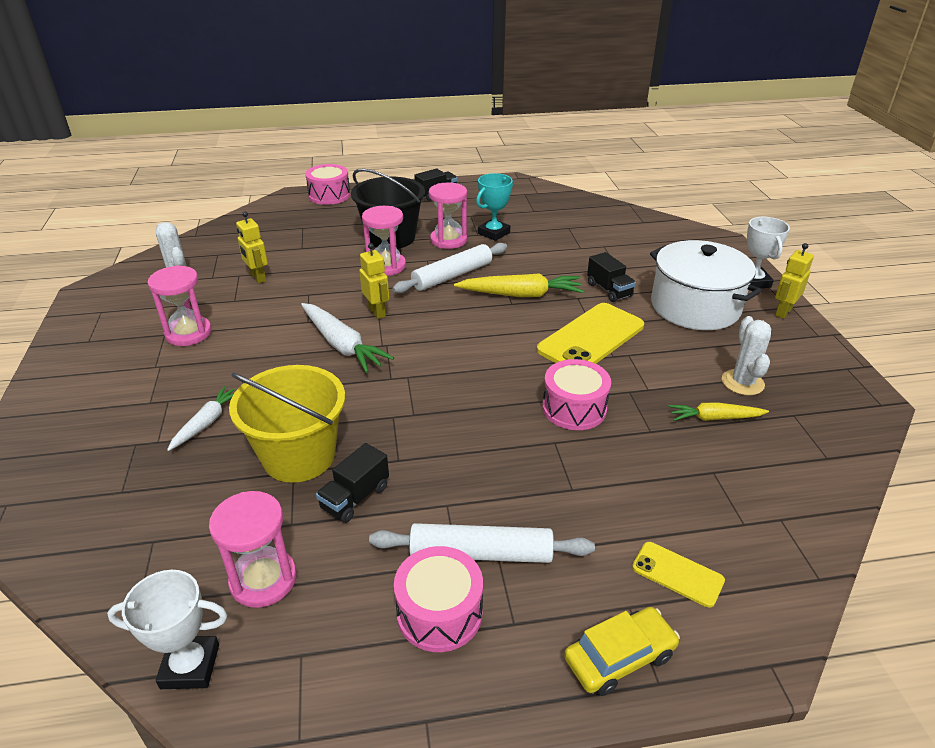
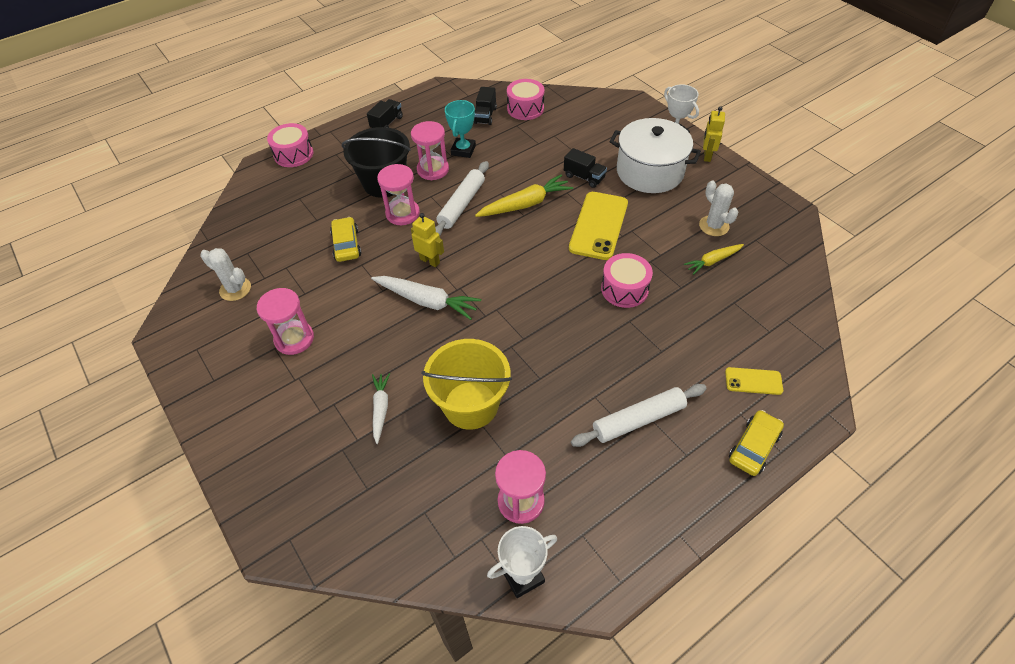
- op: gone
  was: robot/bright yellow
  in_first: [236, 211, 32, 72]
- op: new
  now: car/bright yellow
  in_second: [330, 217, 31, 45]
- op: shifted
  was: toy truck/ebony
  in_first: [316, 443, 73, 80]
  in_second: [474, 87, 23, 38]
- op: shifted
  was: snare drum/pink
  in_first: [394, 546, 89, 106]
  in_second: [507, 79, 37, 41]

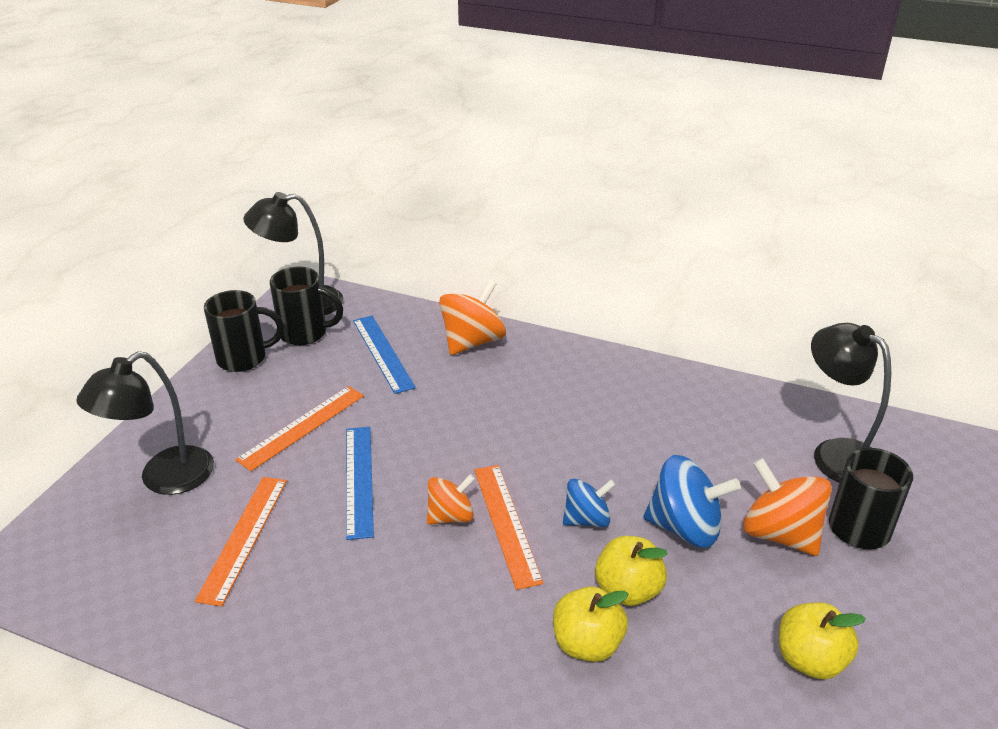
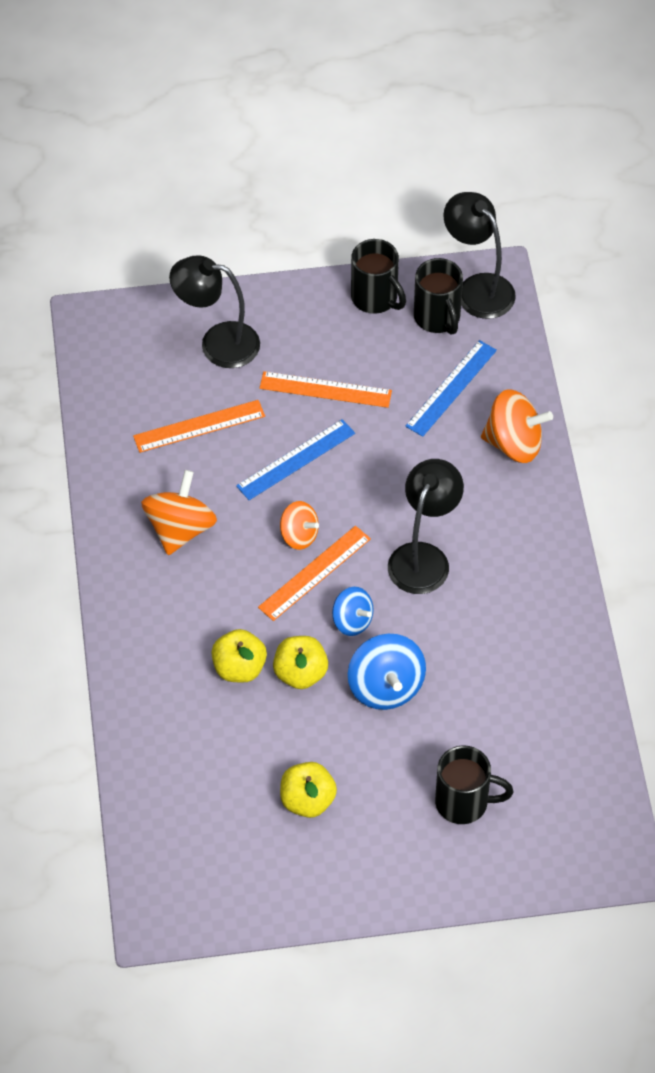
- op: shifted
  was: toy top/orange
  in_first: [743, 458, 89, 98]
  in_second: [141, 470, 76, 85]
- op: shifted
  was: reading lamp/ebony
  in_first: [811, 323, 80, 160]
  in_second: [388, 459, 76, 135]

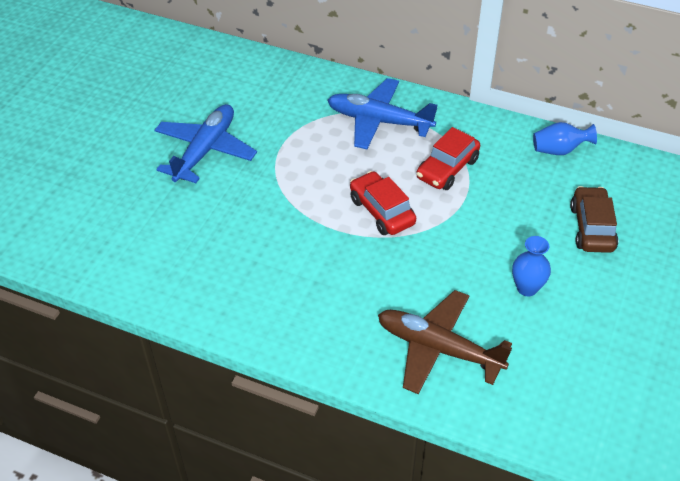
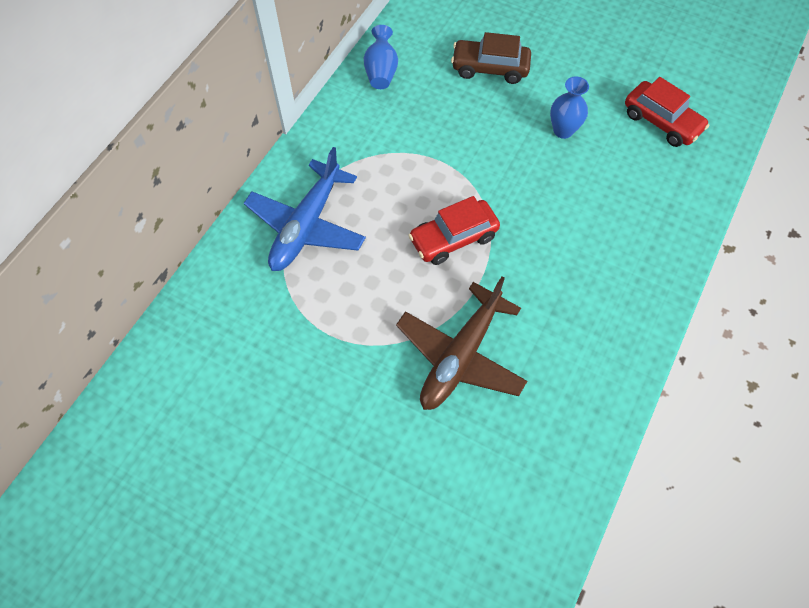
- op: gone
  was: plane/blue
  in_first: [154, 104, 103, 79]
- op: shifted
  was: plane/russet
  in_first: [378, 290, 134, 104]
  in_second: [396, 276, 131, 134]
- op: shifted
  was: car/crimson
  in_first: [416, 127, 64, 63]
  in_second: [625, 77, 84, 70]

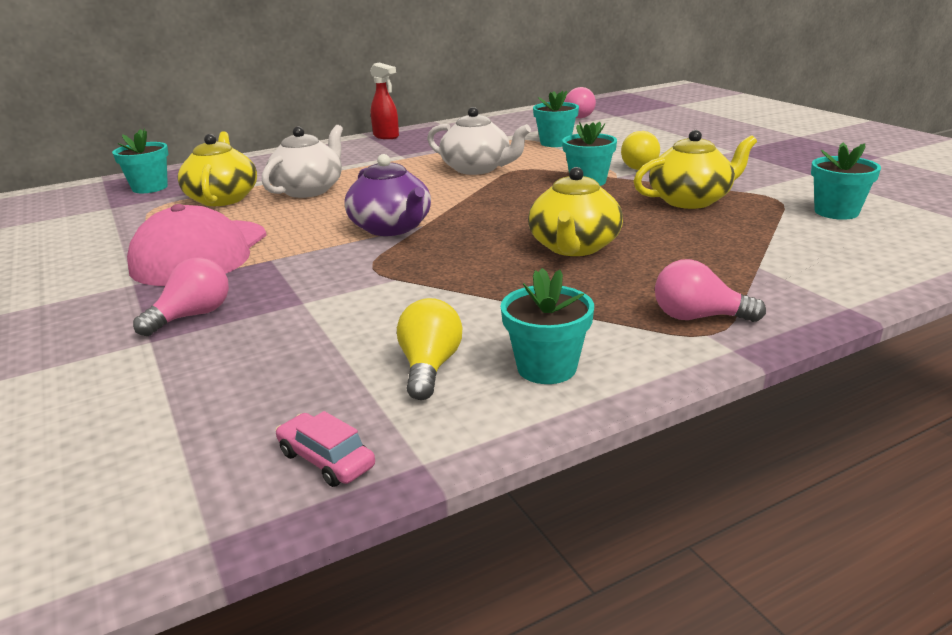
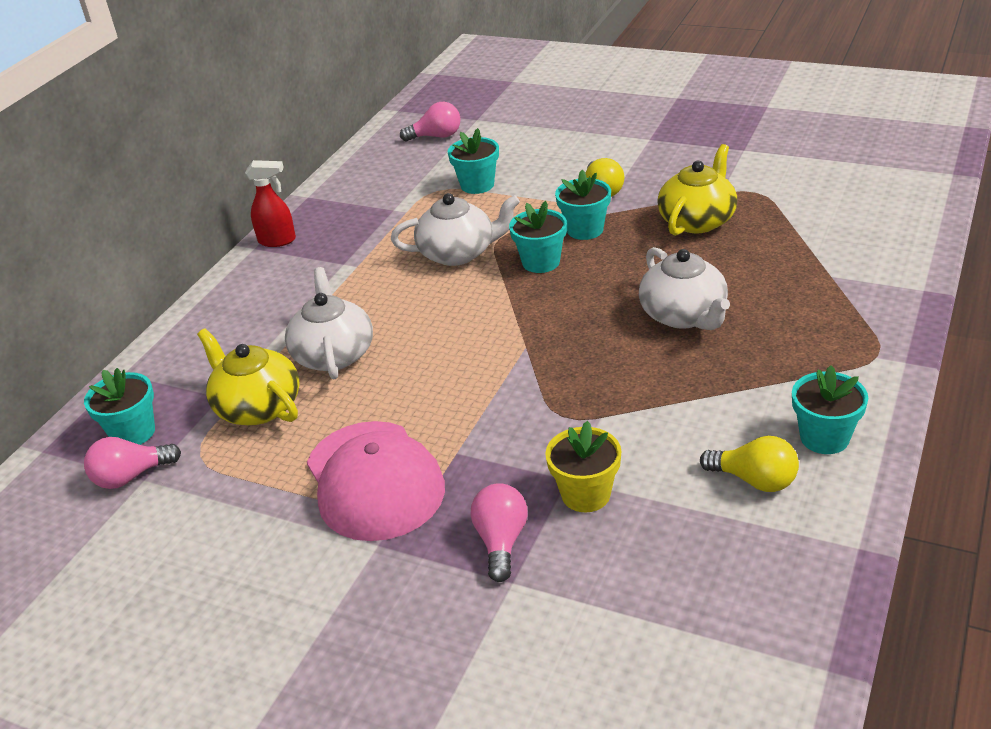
- op: gone
  was: car/pink
  in_first: [275, 411, 100, 76]
- op: gone
  was: teapot/violet
  in_first: [344, 154, 87, 82]
- op: new
  now: potted plant/bright yellow
  in_second: [545, 421, 76, 91]
- op: shifted
  was: bulb/pink
  in_first: [655, 259, 111, 63]
  in_second: [84, 437, 97, 52]
- op: shifted
  was: potted plant/teal
  in_first: [811, 143, 70, 77]
  in_second: [509, 201, 58, 72]
- op: repainted
  was: teapot/bright yellow
  now: teapot/white
  in_first: [528, 167, 95, 89]
  in_second: [639, 247, 91, 83]
- op: rotated
  was: bulb/bright yellow
  in_first: [397, 298, 65, 102]
  in_second: [700, 436, 99, 56]
  clockwise: 150

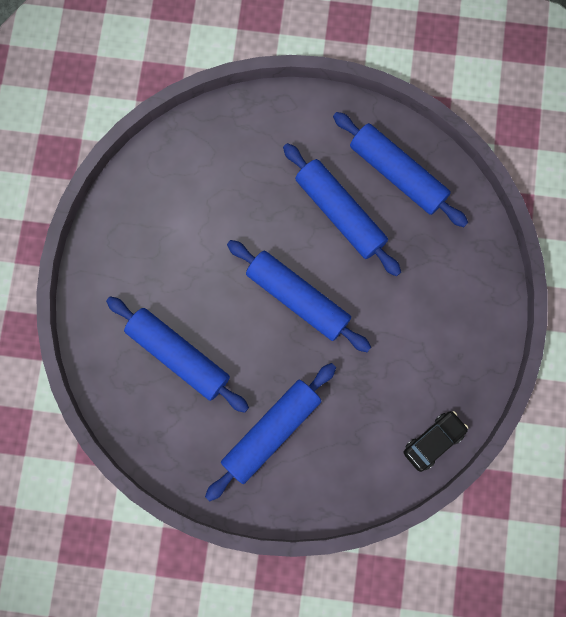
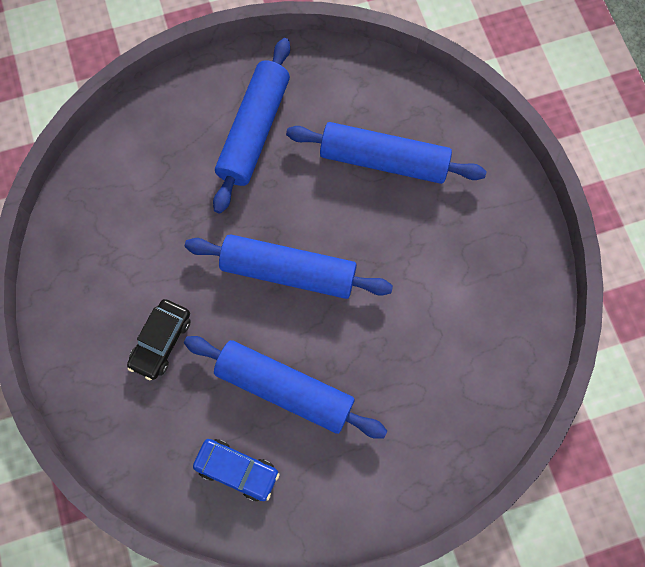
- op: shifted
  was: car/ebony
  in_first: [404, 411, 64, 61]
  in_second: [127, 299, 64, 81]
- op: swapped
  was: dough roller/blue
  now: car/blue
  in_first: [333, 112, 135, 115]
  in_second: [193, 439, 87, 62]

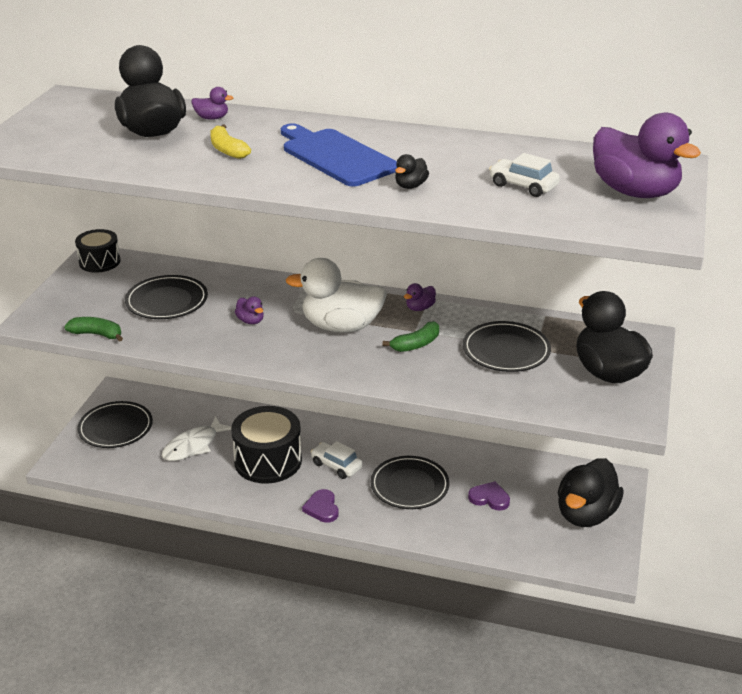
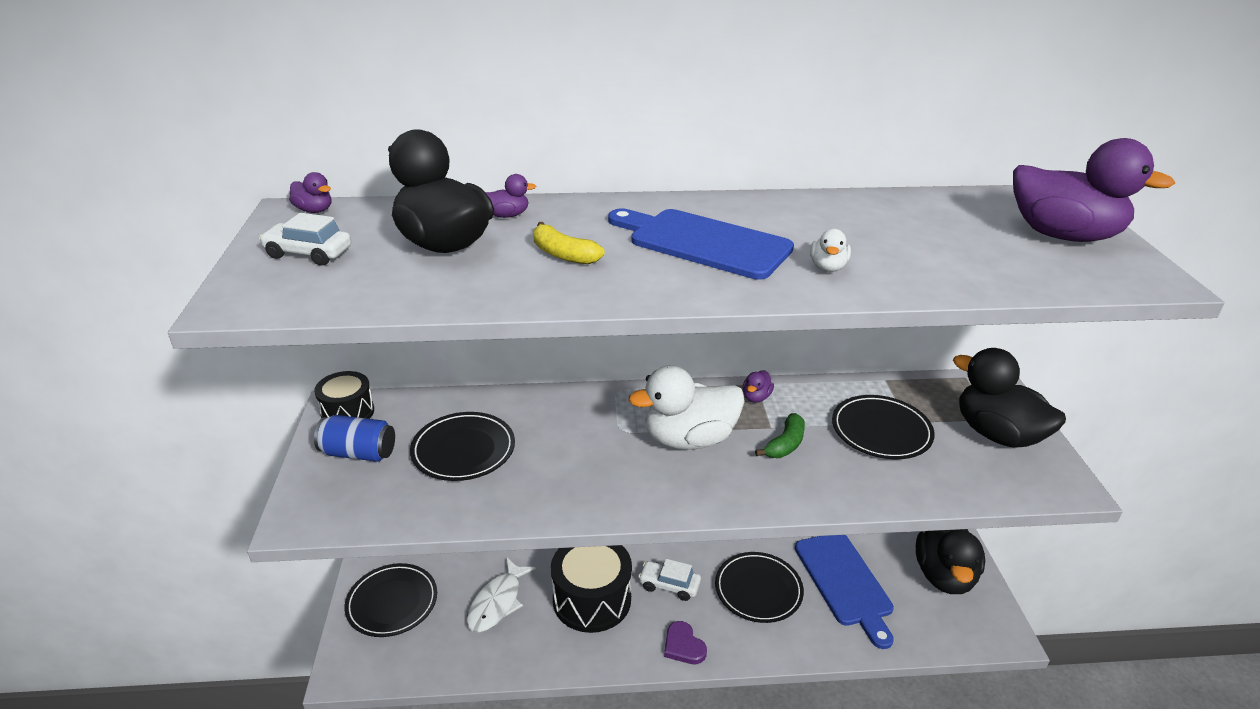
- op: gone
  was: banana/emerald
  in_first: [64, 317, 59, 25]
- op: new
  now: soda can/blue
  in_second: [314, 415, 81, 47]
- op: shifted
  was: rubber duck/violet
  in_first: [235, 296, 29, 28]
  in_second: [289, 172, 43, 41]
- op: shifted
  was: car/white
  in_first: [489, 153, 71, 44]
  in_second: [259, 213, 92, 53]
- op: swapped
  was: love heart/violet
  now: chopping board/blue
  in_first: [468, 481, 42, 29]
  in_second: [795, 535, 99, 114]
- op: repainted
  was: rubber duck/ebony
  now: rubber duck/white
  in_first: [395, 154, 34, 35]
  in_second: [810, 229, 41, 43]

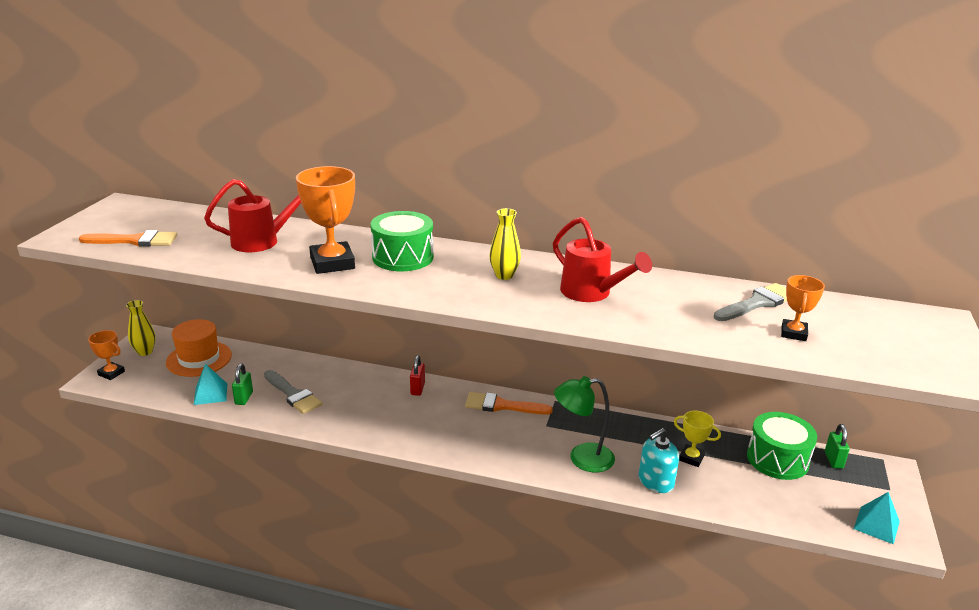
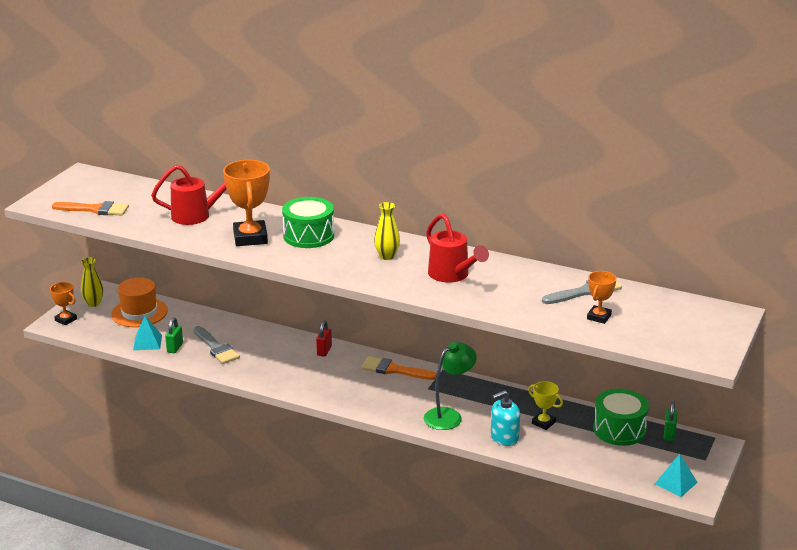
- op: rotated
  was: reading lamp/emerald
  in_first: [554, 376, 61, 97]
  in_second: [424, 342, 53, 88]
  clockwise: 135

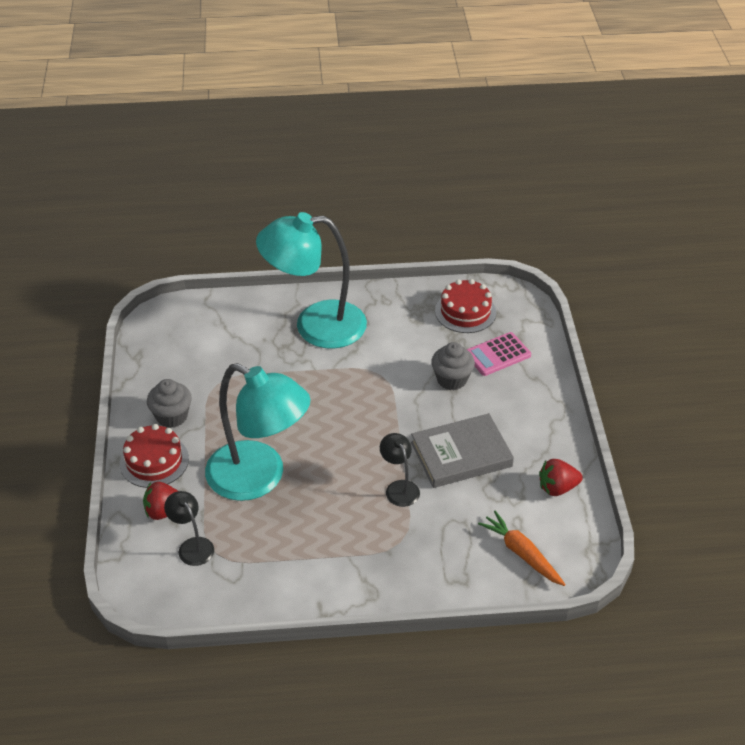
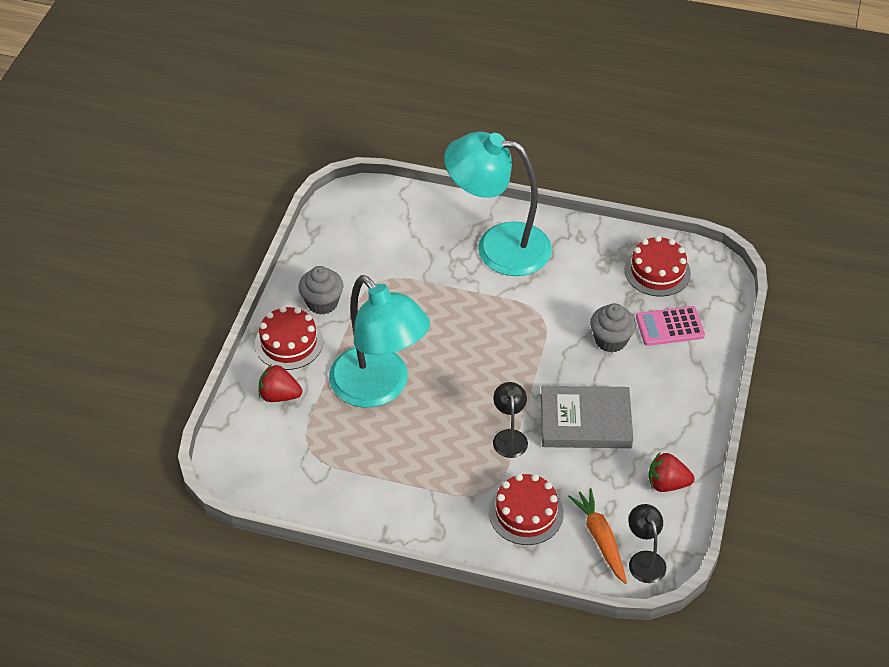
- op: new
  now: gateau/crimson
  in_second: [489, 474, 75, 71]
- op: shifted
  was: reading lamp/ebony
  in_first: [164, 491, 50, 75]
  in_second: [628, 504, 38, 79]

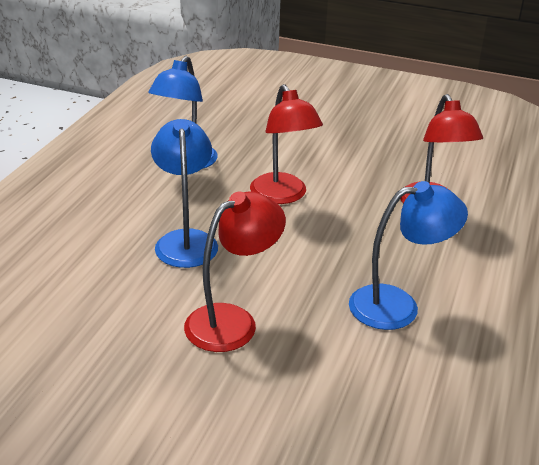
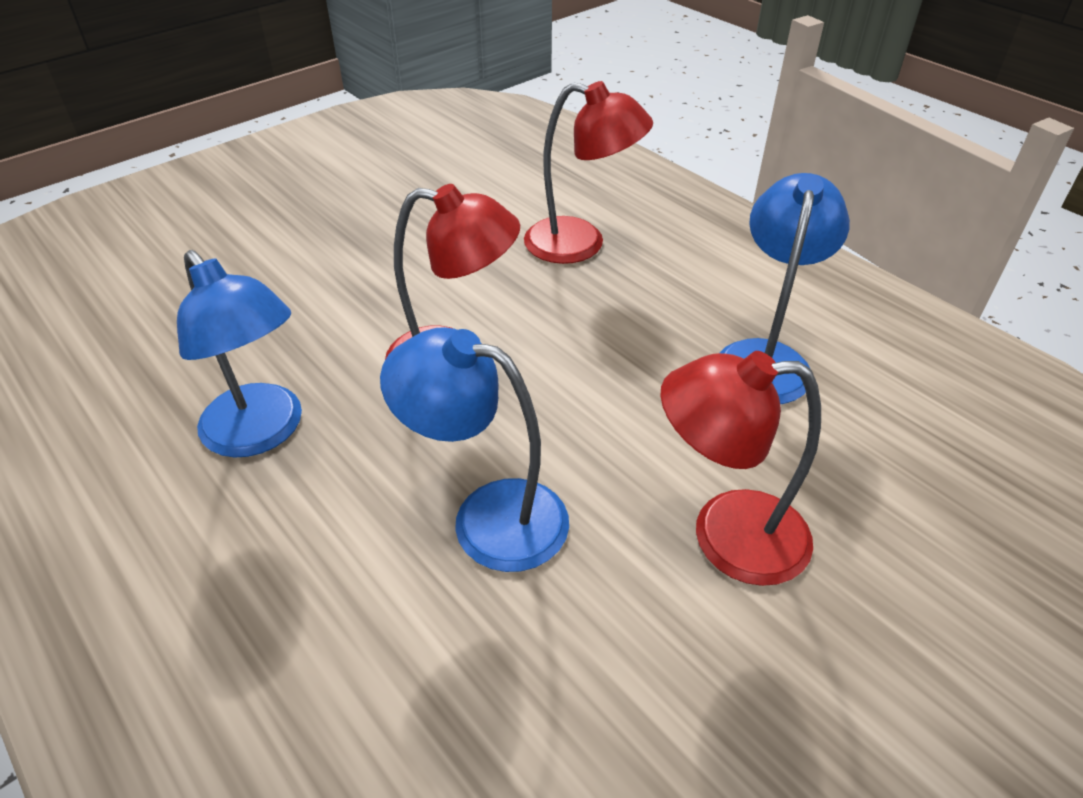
- op: rotated
  was: reading lamp/crimson
  in_first: [184, 191, 102, 161]
  in_second: [660, 351, 161, 235]
  clockwise: -75

